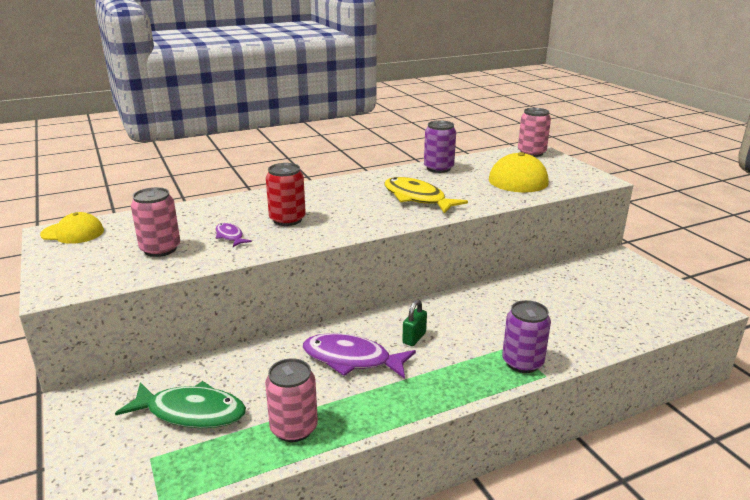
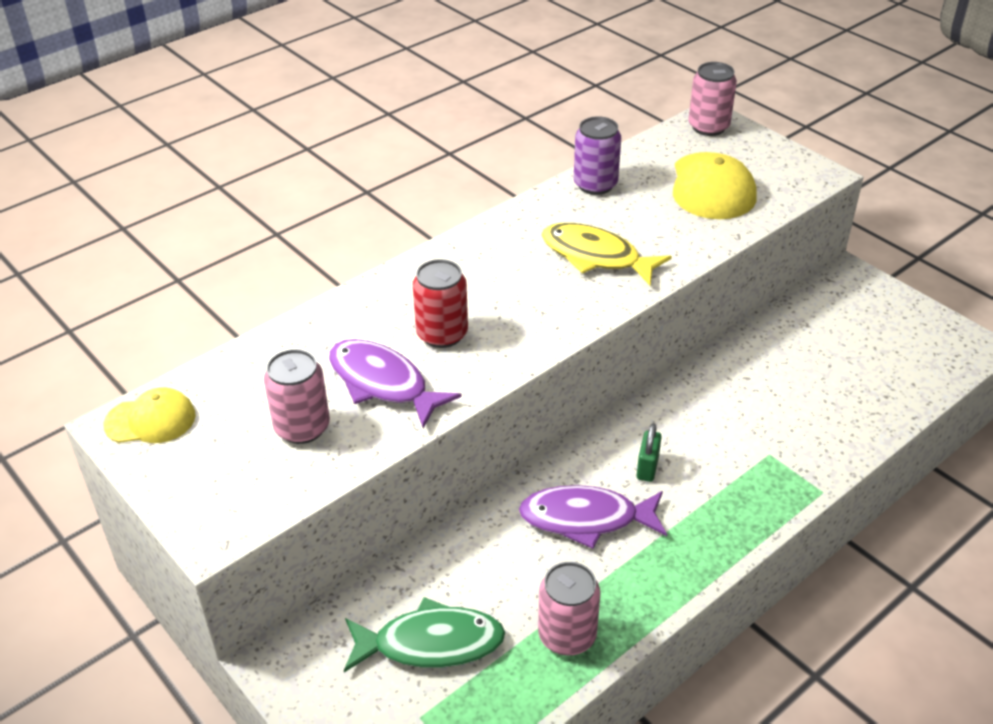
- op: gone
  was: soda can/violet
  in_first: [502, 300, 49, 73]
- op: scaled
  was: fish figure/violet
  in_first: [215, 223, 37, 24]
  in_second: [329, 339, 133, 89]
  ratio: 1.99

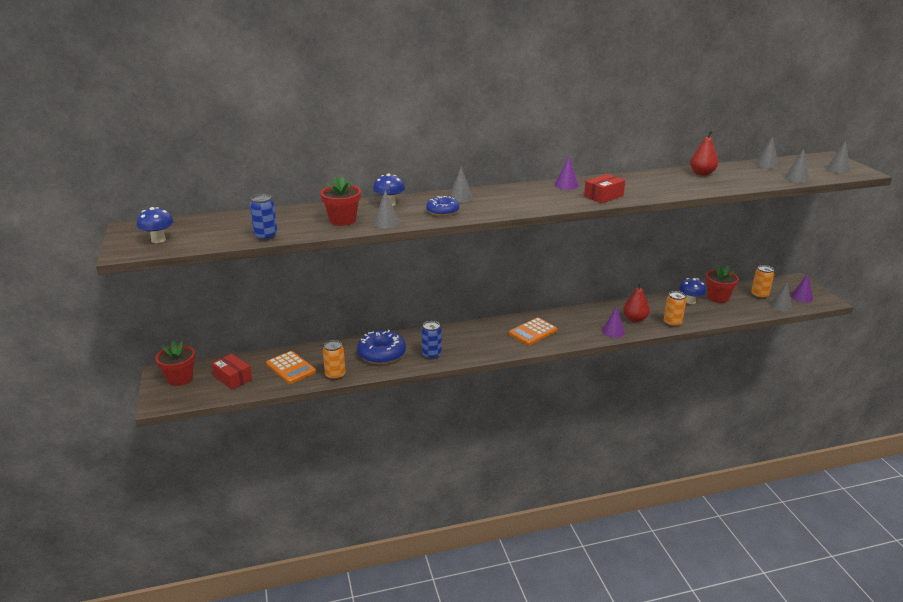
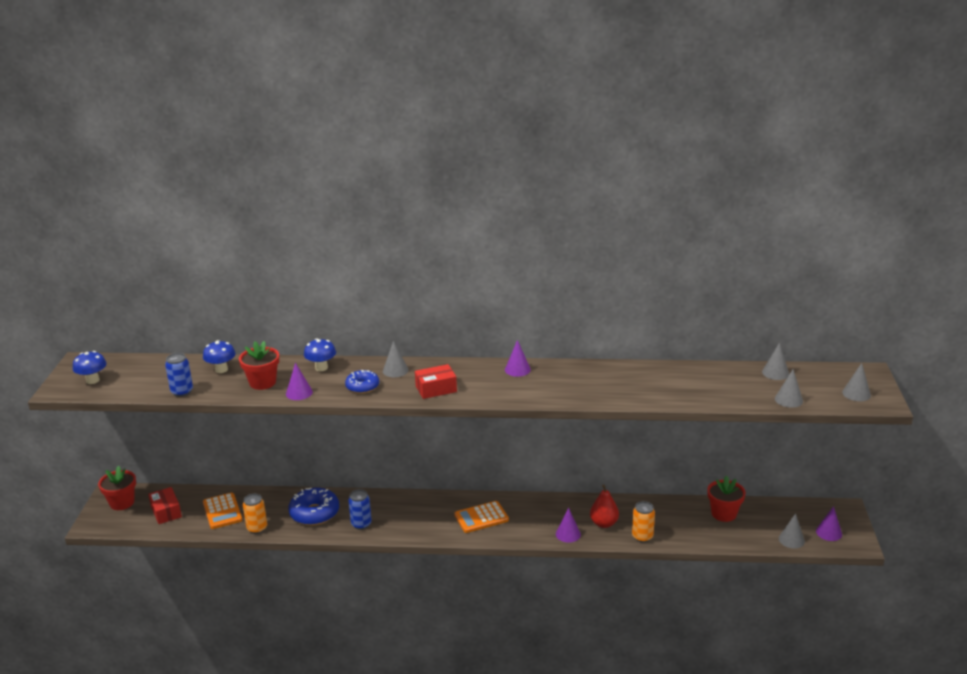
- op: gone
  was: pear fruit/crimson
  in_first: [690, 130, 28, 46]
- op: gone
  was: soda can/orange
  in_first: [751, 265, 23, 34]
- op: shifted
  was: package/crimson
  in_first: [584, 174, 41, 29]
  in_second: [415, 364, 42, 35]
- op: shifted
  was: toadstool/blue
  in_first: [679, 278, 27, 26]
  in_second: [203, 340, 33, 33]
- op: repainted
  was: cone shape/gray
  now: cone shape/violet
  in_first: [373, 190, 27, 38]
  in_second: [286, 363, 27, 37]

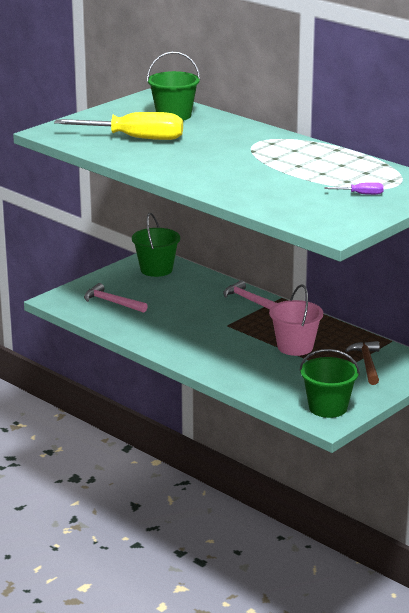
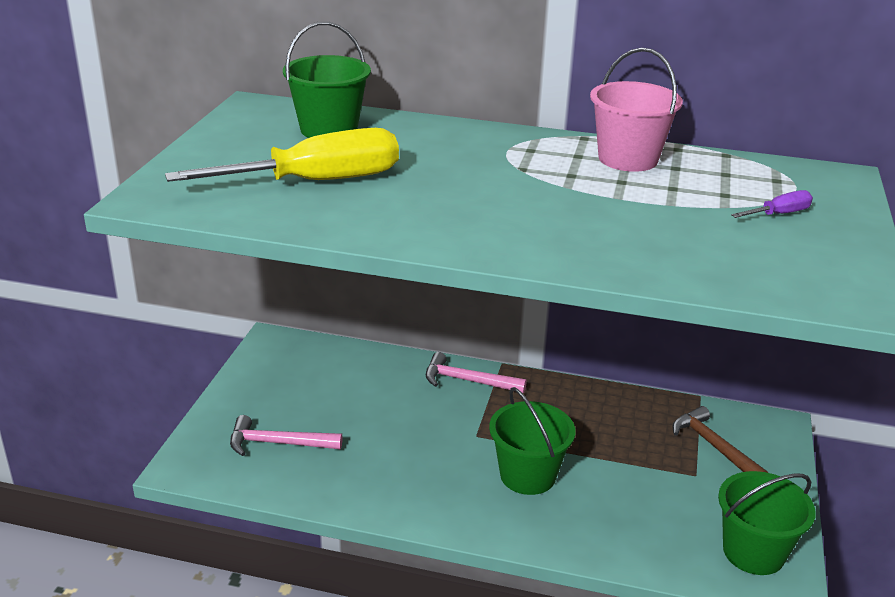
- op: shifted
  was: pail/emerald
  in_first: [132, 213, 48, 64]
  in_second: [489, 387, 87, 108]
- op: shifted
  was: pail/pink
  in_first: [269, 284, 54, 72]
  in_second: [590, 48, 93, 124]

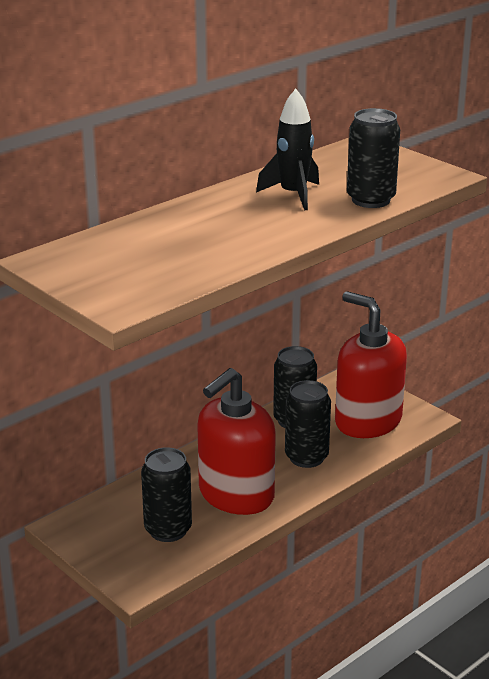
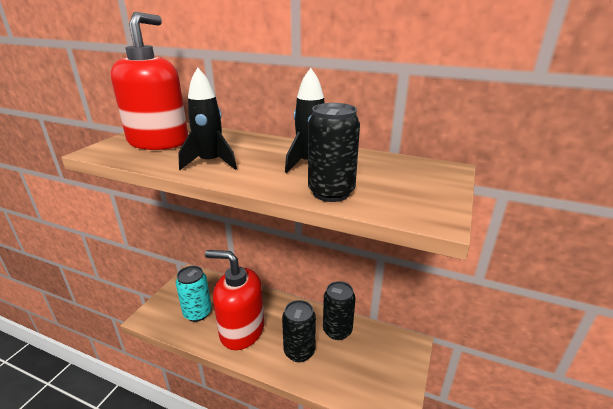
- op: new
  now: spaceship/ebony
  in_second: [178, 68, 59, 102]
- op: shifted
  was: soap pump/crimson
  in_first: [335, 291, 72, 147]
  in_second: [111, 12, 77, 138]
- op: repainted
  was: soda can/ebony
  now: soda can/teal
  in_first: [141, 447, 51, 95]
  in_second: [176, 266, 36, 56]

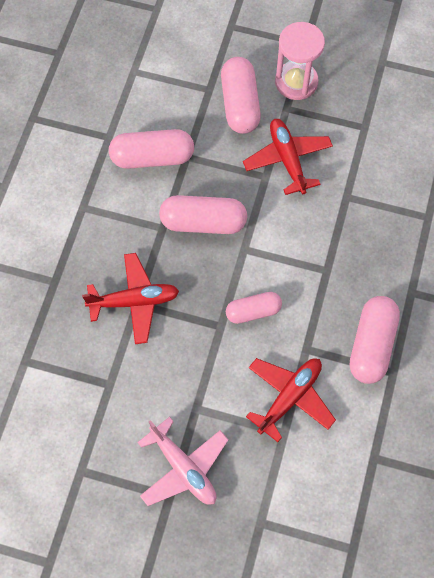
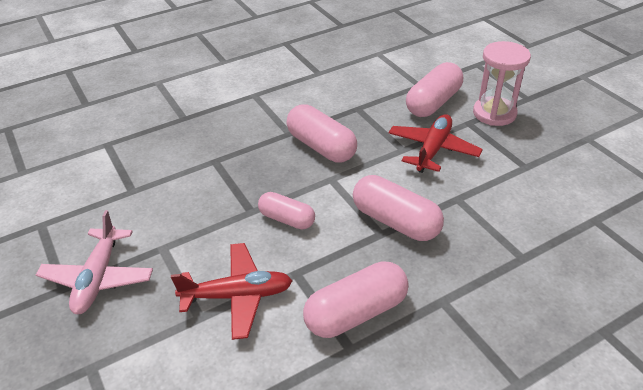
- op: gone
  was: plane/crimson
  in_first: [82, 253, 97, 91]
- op: shifted
  was: pill shape/pink
  in_first: [109, 129, 85, 40]
  in_second: [353, 175, 91, 66]

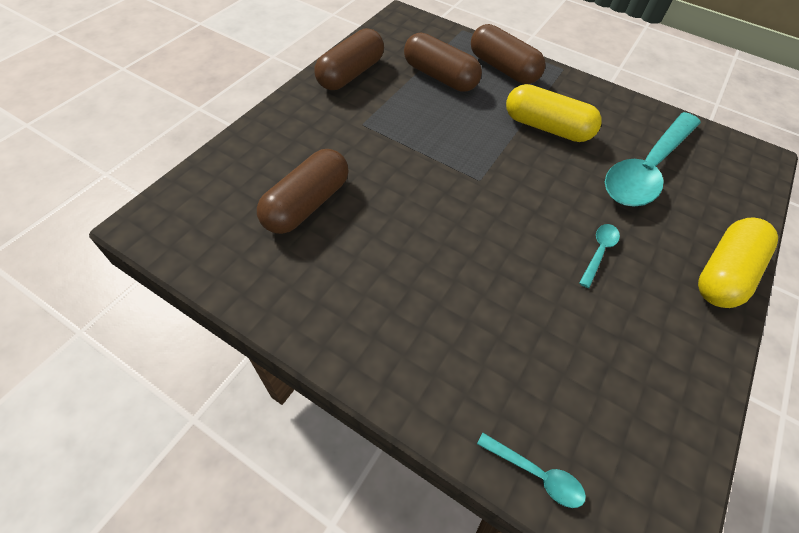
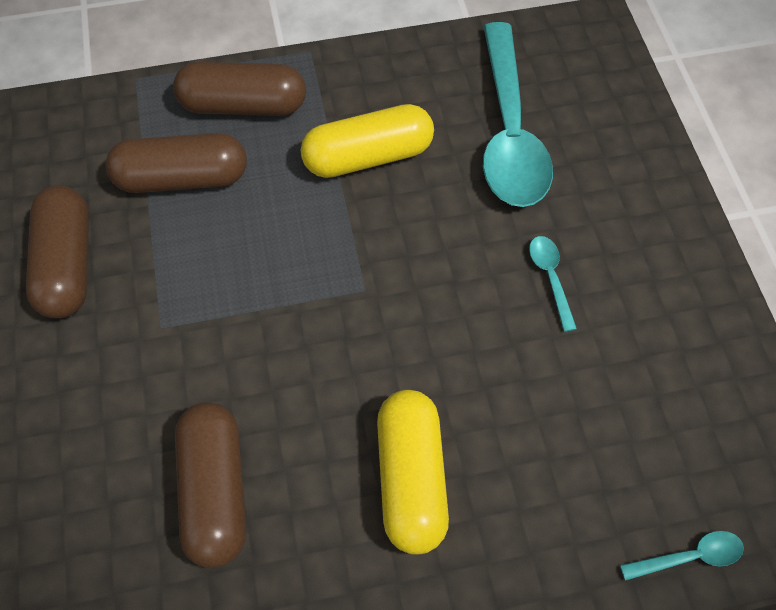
- op: shifted
  was: pill shape/bright yellow
  in_first: [698, 217, 80, 91]
  in_second: [377, 390, 72, 165]

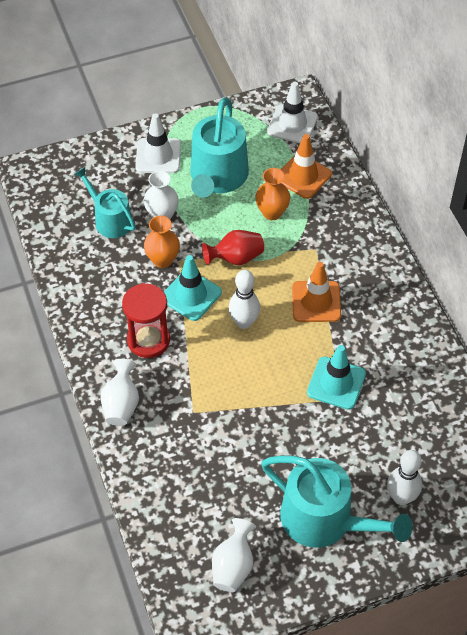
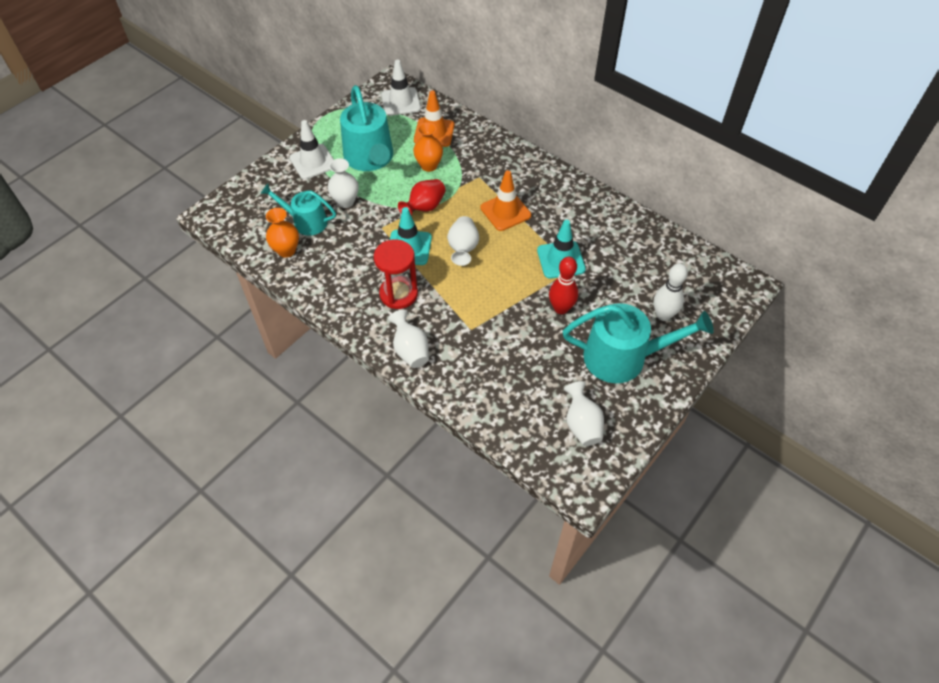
- op: new
  now: bowling pin/crimson
  in_second: [549, 257, 29, 57]
- op: shifted
  was: flower vase/orange
  in_first: [144, 216, 36, 52]
  in_second: [266, 208, 33, 50]
- op: swapped
  was: bowling pin/white
  now: flower vase/white
  in_first: [229, 270, 31, 59]
  in_second: [447, 216, 32, 50]

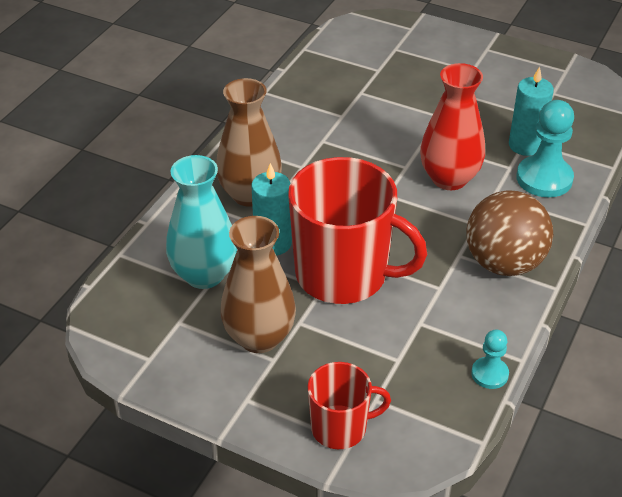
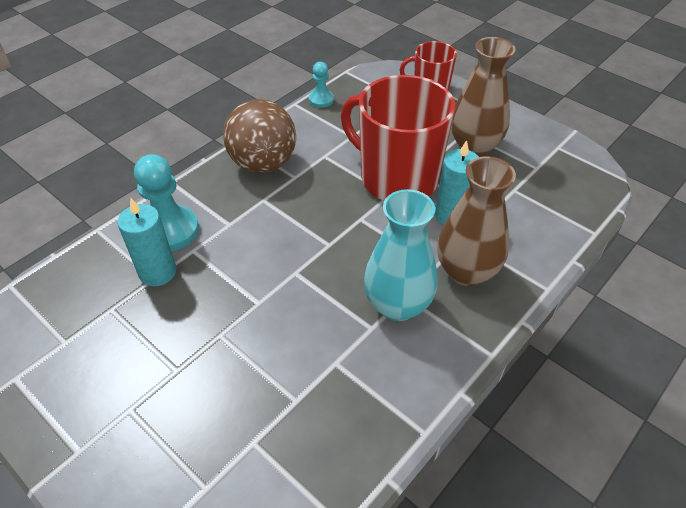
- op: gone
  was: flower vase/crimson
  in_first: [420, 63, 65, 127]
- op: shifted
  was: flower vase/teal
  in_first: [166, 155, 71, 134]
  in_second: [364, 189, 73, 132]

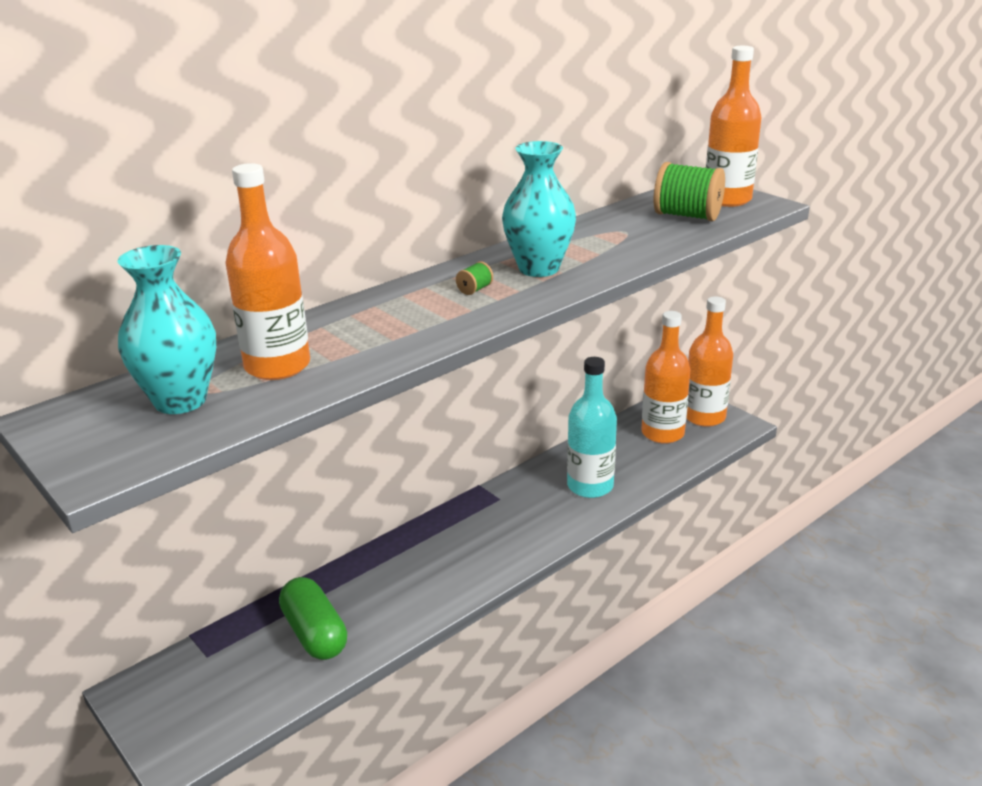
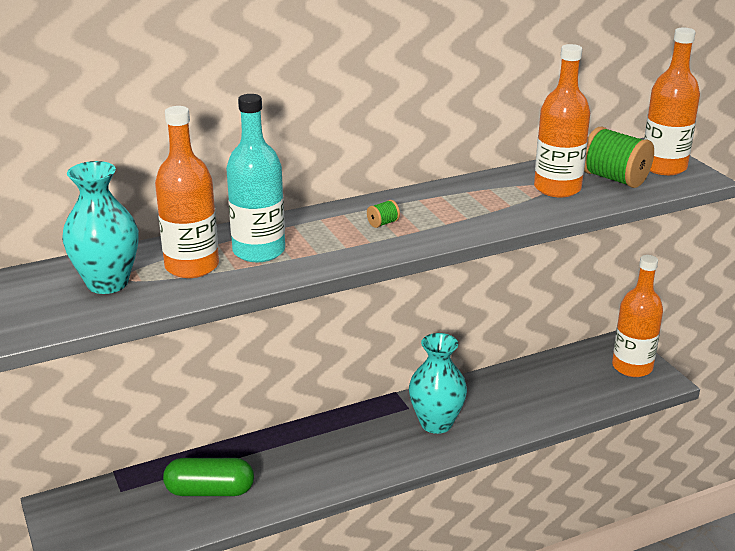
- op: shifted
  was: flower vase/teal
  in_first: [502, 141, 74, 136]
  in_second: [409, 333, 58, 101]
- op: shifted
  was: drink bottle/teal
  in_first: [567, 357, 50, 141]
  in_second: [226, 94, 59, 168]
- op: shifted
  was: drink bottle/orange
  in_first: [641, 311, 50, 133]
  in_second: [534, 44, 56, 154]
- op: rotated
  was: pill shape/emerald
  in_first: [279, 577, 68, 83]
  in_second: [163, 458, 91, 38]
  clockwise: -75

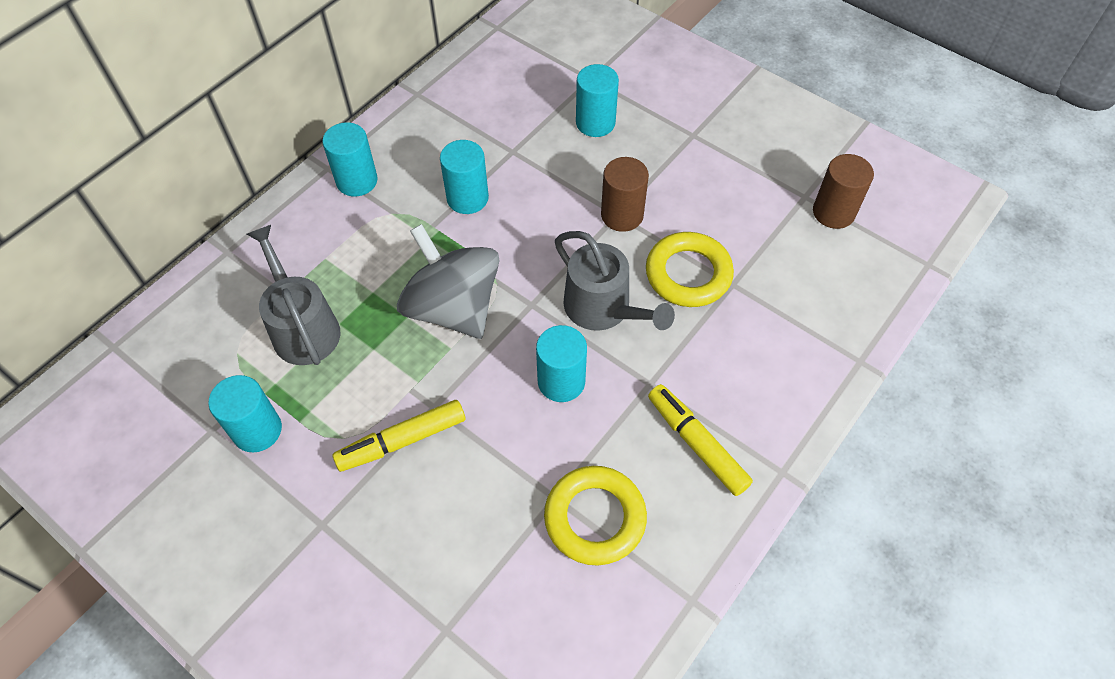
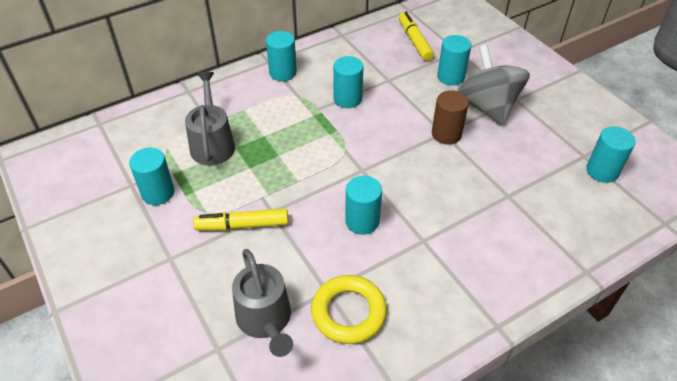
- op: gone
  was: ring/bright yellow
  in_first: [646, 232, 88, 75]
- op: shifted
  was: toy top/gray
  in_first: [397, 224, 102, 115]
  in_second: [457, 45, 73, 81]
- op: shifted
  was: watering can/gray
  in_first: [555, 231, 120, 100]
  in_second: [232, 249, 61, 108]
- op: shifted
  was: marker pen/bright yellow
  in_first: [648, 384, 105, 112]
  in_second: [399, 12, 35, 49]
- op: repainted
  was: solid cylinder/russet
  now: solid cylinder/teal
  in_first: [813, 154, 61, 75]
  in_second: [586, 126, 50, 57]

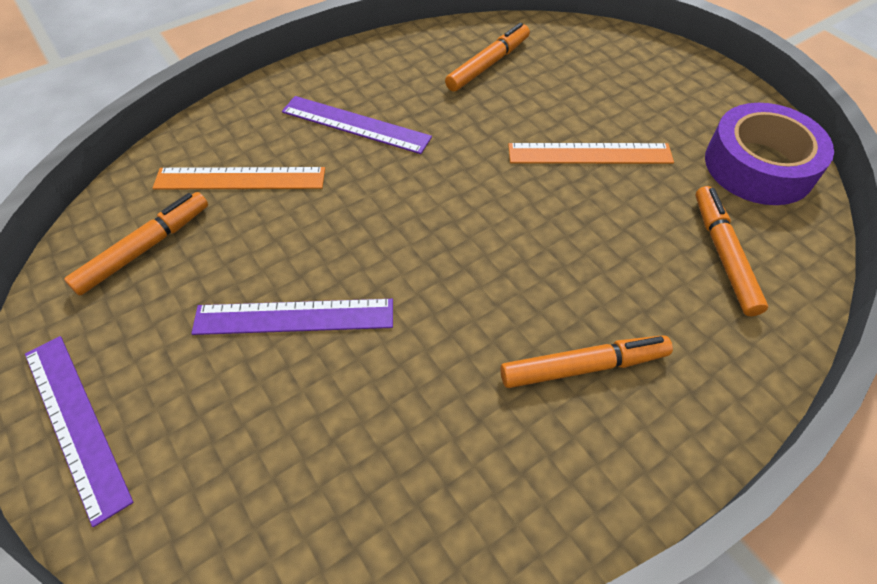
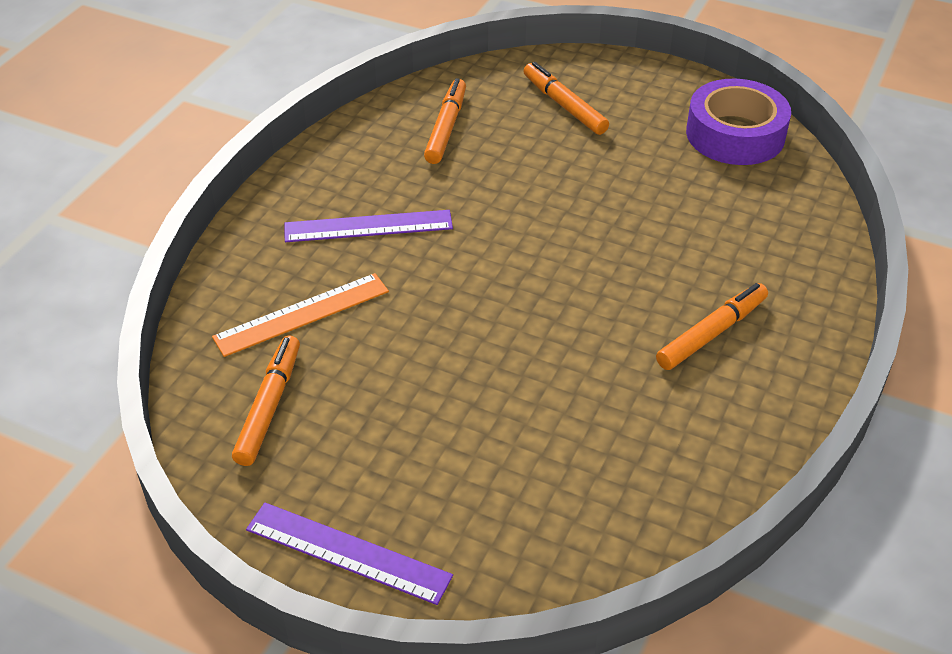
- op: gone
  was: measuring stick/violet
  in_first: [191, 299, 202, 36]
- op: gone
  was: measuring stick/orange
  in_first: [508, 143, 166, 21]
- op: shifted
  was: marker pen/orange
  in_first: [695, 186, 73, 130]
  in_second: [523, 62, 86, 73]

